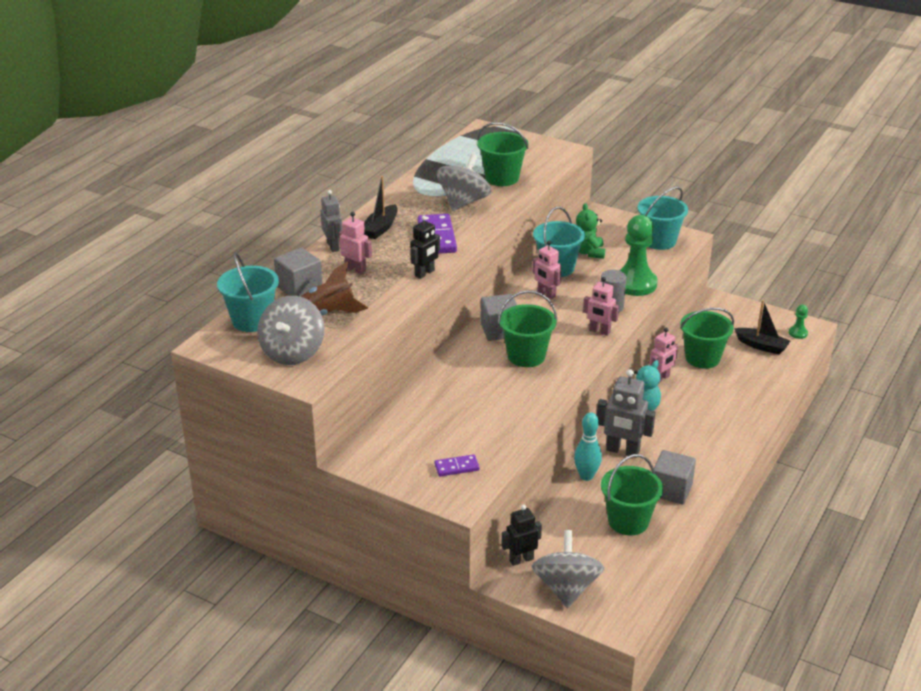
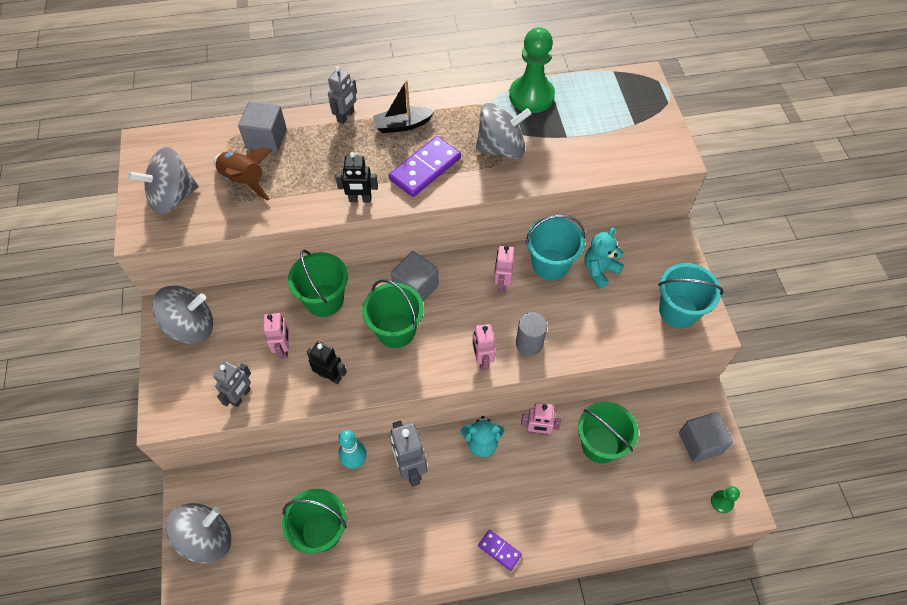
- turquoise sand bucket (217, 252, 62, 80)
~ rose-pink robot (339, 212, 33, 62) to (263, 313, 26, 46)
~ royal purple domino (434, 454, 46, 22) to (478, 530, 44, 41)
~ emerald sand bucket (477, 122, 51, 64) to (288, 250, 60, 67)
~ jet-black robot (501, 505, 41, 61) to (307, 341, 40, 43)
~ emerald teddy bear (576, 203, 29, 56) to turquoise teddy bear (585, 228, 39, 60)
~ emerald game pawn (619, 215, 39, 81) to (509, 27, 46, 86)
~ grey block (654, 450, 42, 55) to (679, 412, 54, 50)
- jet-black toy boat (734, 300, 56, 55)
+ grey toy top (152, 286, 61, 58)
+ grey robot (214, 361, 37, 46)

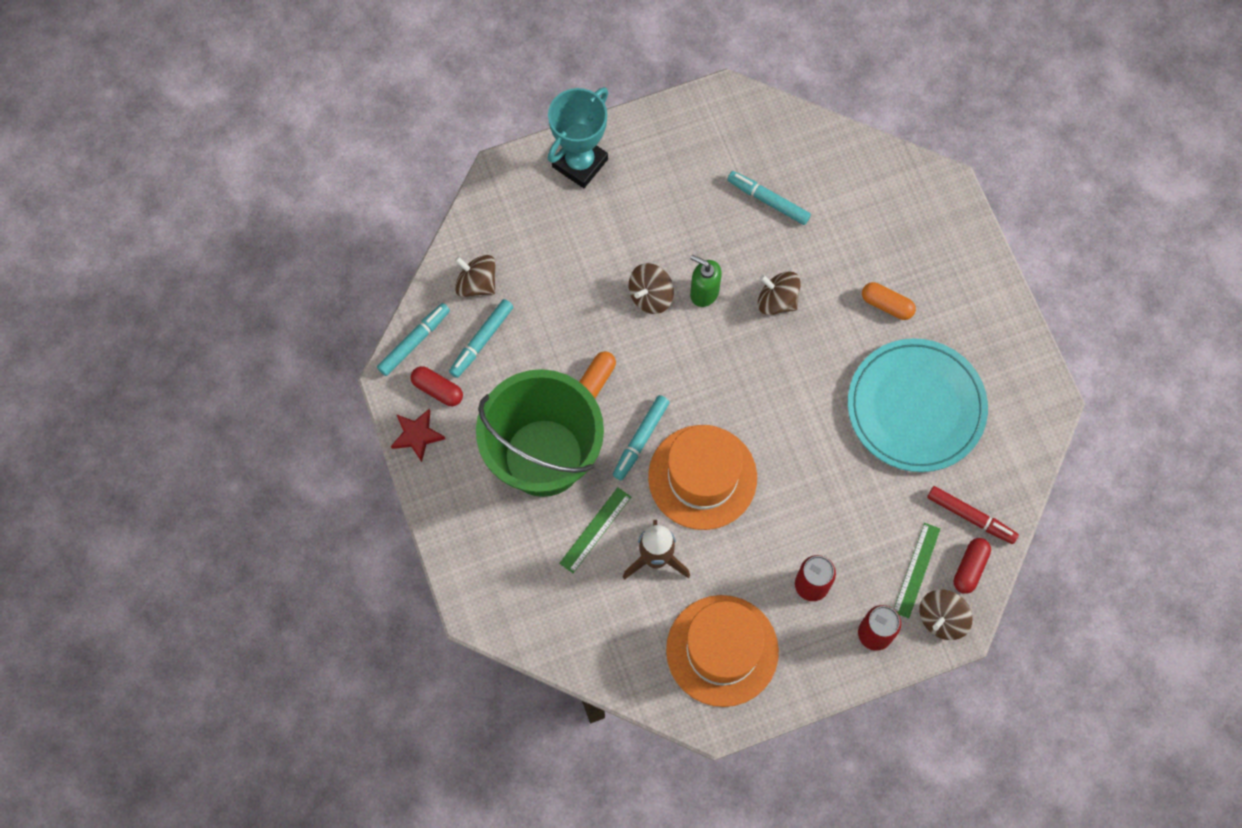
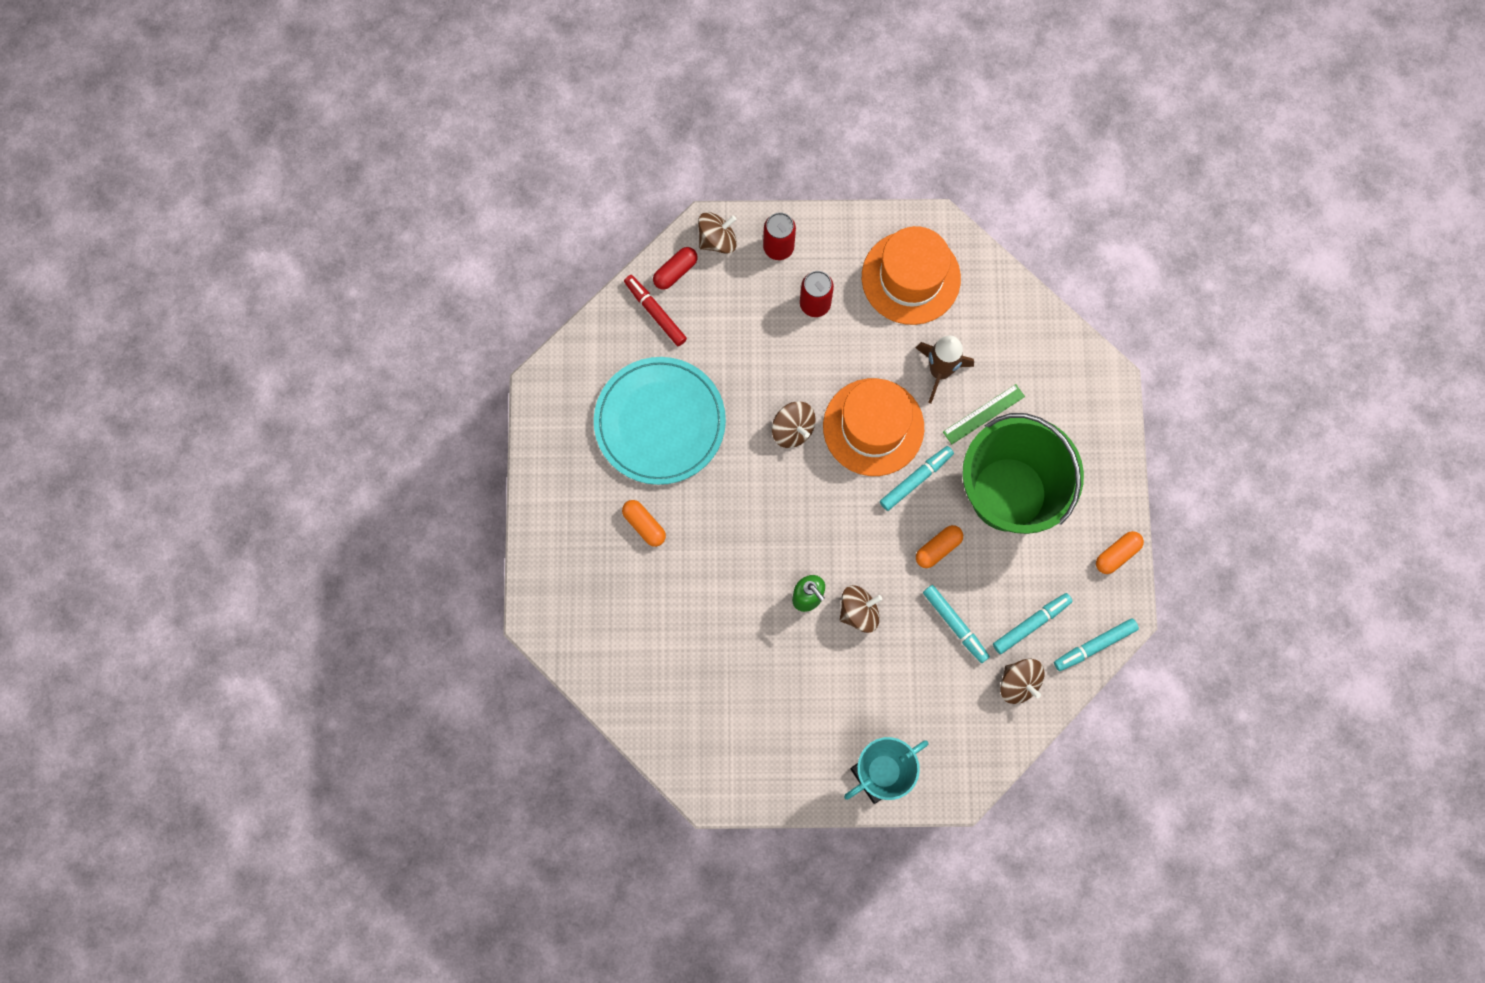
~ crimson star (391, 408, 54, 54) to orange-coloured capsule (1096, 531, 48, 43)
- crimson capsule (411, 366, 52, 40)
~ turquoise marker (727, 171, 84, 54) to (923, 585, 67, 78)
~ brown toy top (758, 271, 43, 44) to (772, 401, 44, 47)
- emerald straightedge (894, 523, 47, 95)

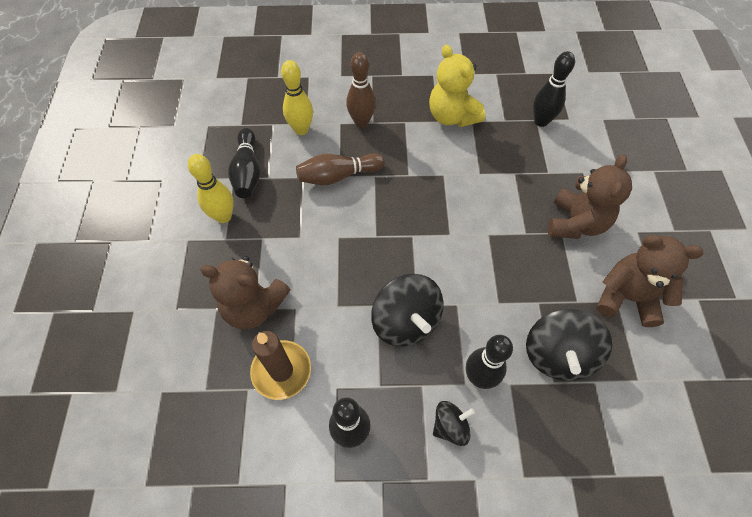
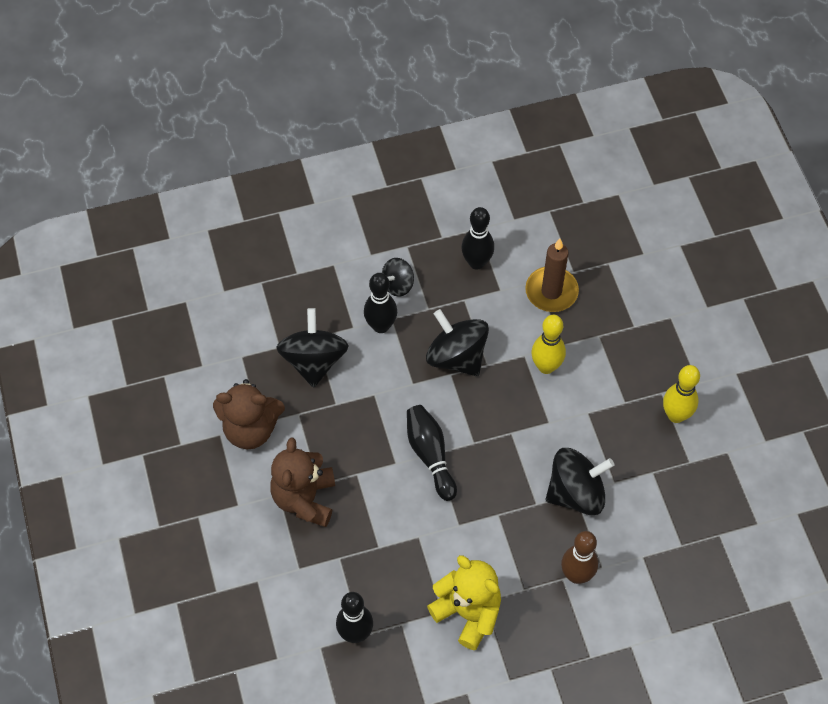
- brown teddy bear (200, 256, 91, 73)
~ jet-black bowling pin (228, 128, 32, 70) to (407, 405, 50, 96)
~ yellow bowling pin (281, 60, 32, 75) to (531, 315, 35, 59)
~ brown bowling pin (296, 153, 89, 32) to jet-black toy top (546, 448, 69, 67)

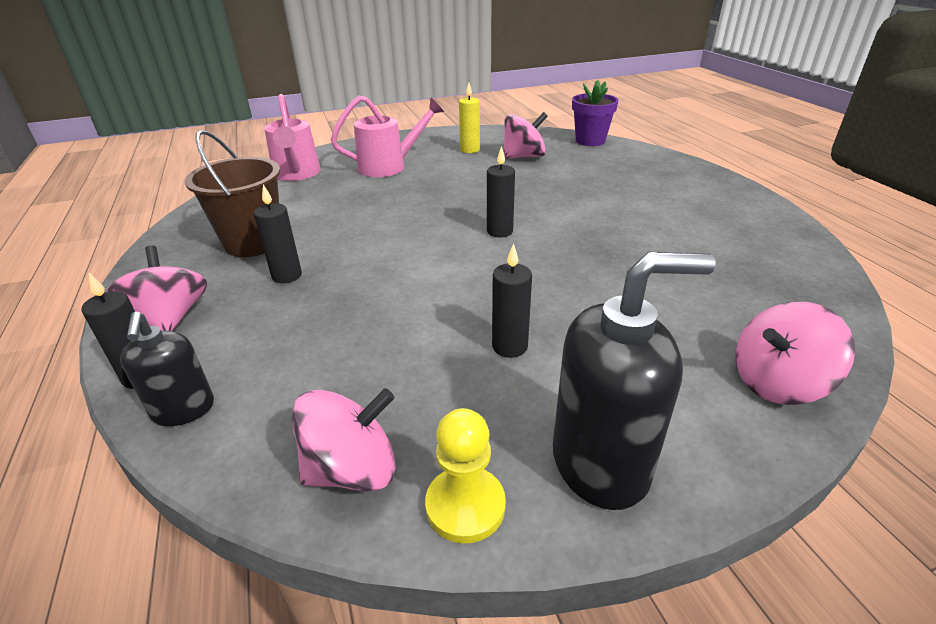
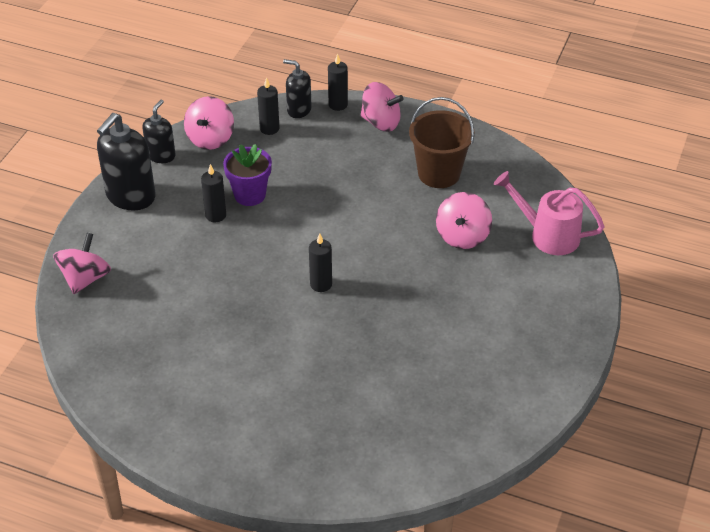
~ jet-black wax candle (254, 184, 48, 99) to (257, 77, 23, 58)
- rose-pink watering pot (331, 96, 113, 81)
~ yellow game pawn (425, 408, 81, 136) to jet-black soap pump (142, 100, 34, 63)
- yellow wax candle (459, 83, 21, 70)
~ rose-pink toy top (504, 112, 44, 47) to (436, 192, 56, 57)
~ royal purple potted plant (572, 80, 47, 66) to (223, 144, 49, 62)

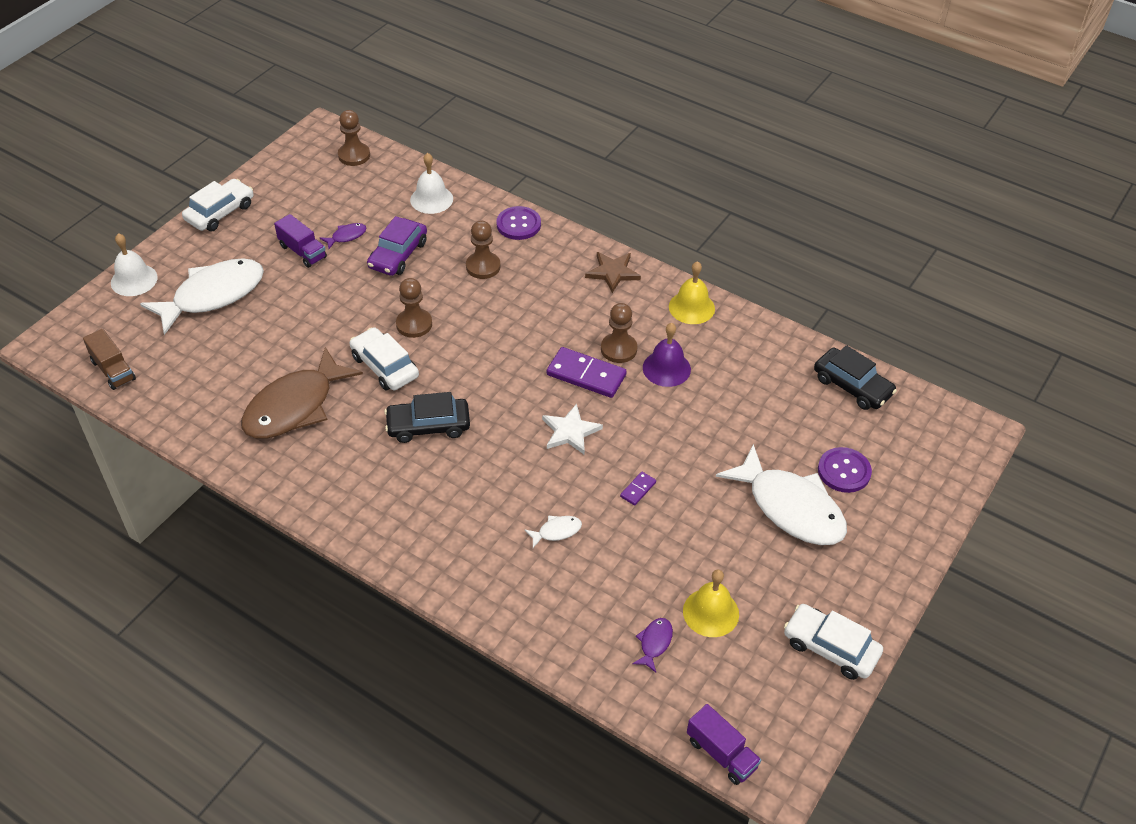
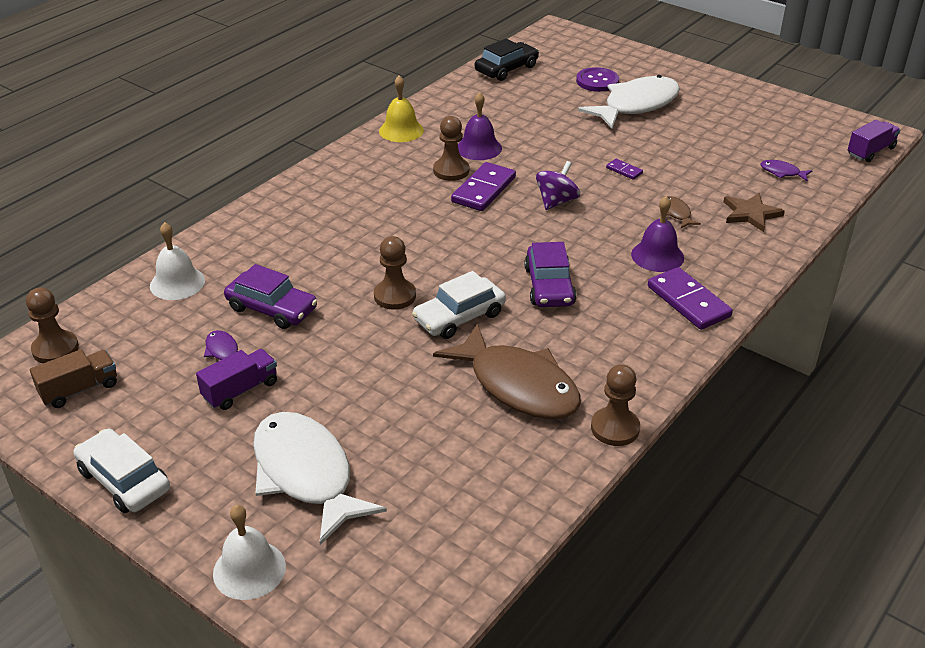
~ brown lorry (83, 329, 53, 61) to (30, 349, 87, 59)
~ jet-black toy car (384, 392, 86, 51) to royal purple toy car (524, 242, 52, 65)
~ brown game pawn (466, 220, 34, 59) to (591, 364, 49, 82)
- royal purple button (496, 206, 45, 34)
~ snow-white fish figure (524, 516, 58, 32) to brown fish figure (667, 196, 34, 32)
~ snow-white star (542, 404, 61, 51) to royal purple toy top (536, 161, 44, 49)
~ brown star (585, 252, 56, 41) to (723, 193, 62, 39)
- yellow bell (683, 570, 56, 67)
- snow-white toy car (784, 604, 99, 76)
+ royal purple bell (631, 196, 53, 76)
+ royal purple domino (648, 267, 85, 63)

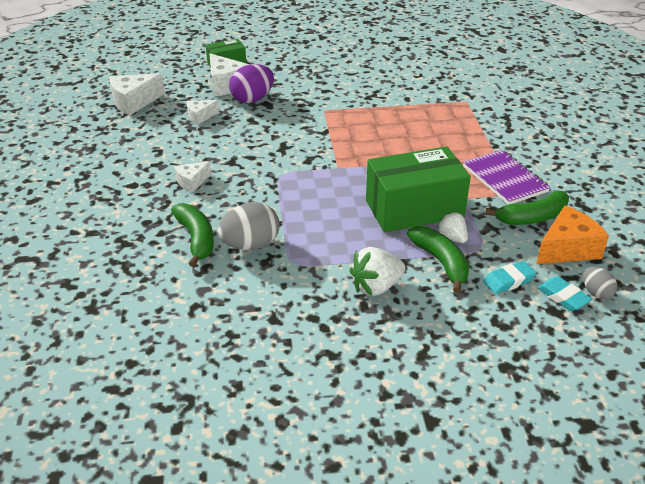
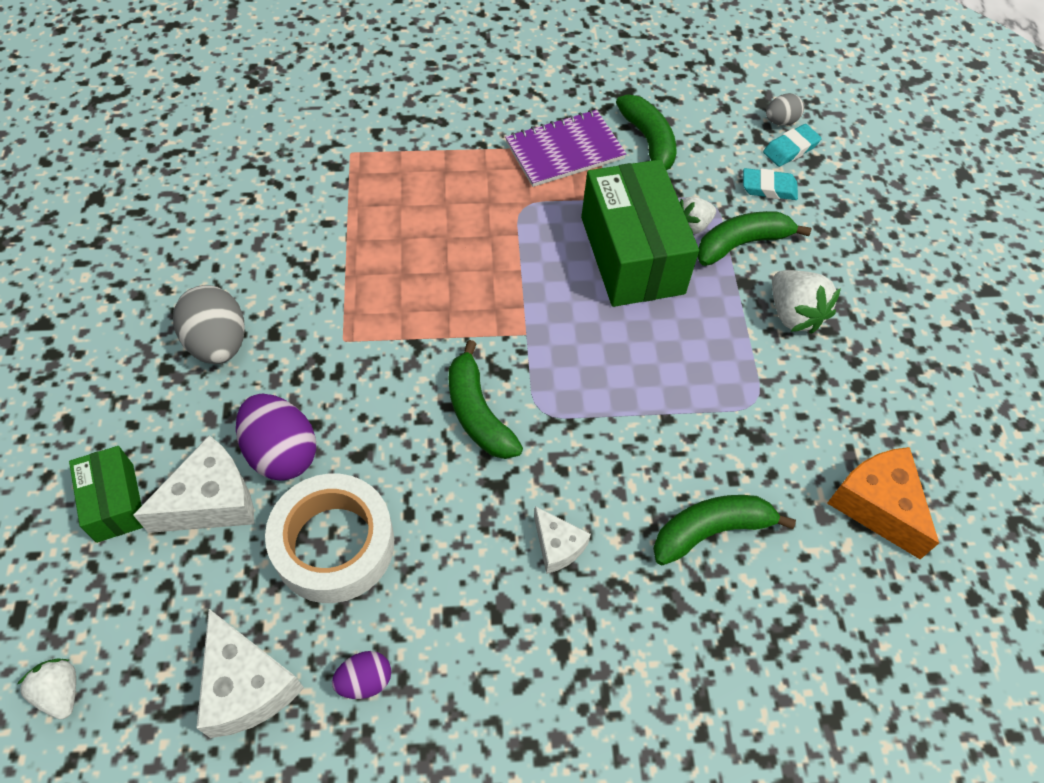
~ snow-white cheese wedge (187, 100, 32, 25) to snow-white sticky tape (265, 474, 129, 129)
~ grey egg shape (218, 202, 62, 48) to (173, 285, 72, 79)
~ turquoise gum eraser (483, 261, 53, 33) = (743, 168, 55, 32) 60 degrees counterclockwise
~ orange-coloured cheese wedge (536, 205, 73, 59) to (827, 447, 112, 112)
+ snow-white toy strawberry (17, 658, 59, 62)
+ royal purple egg shape (332, 651, 59, 48)
+ emerald banana fruit (449, 340, 74, 119)

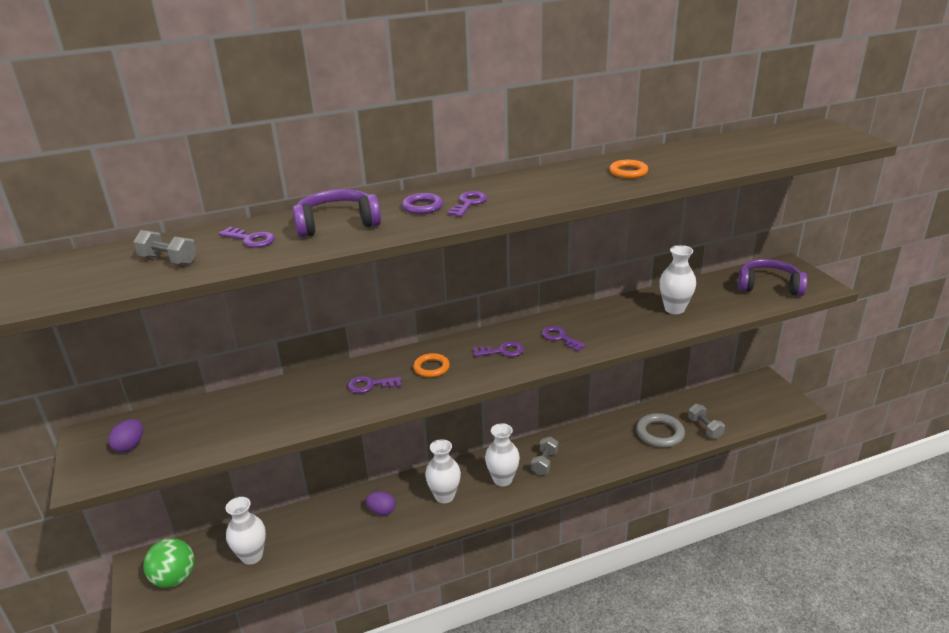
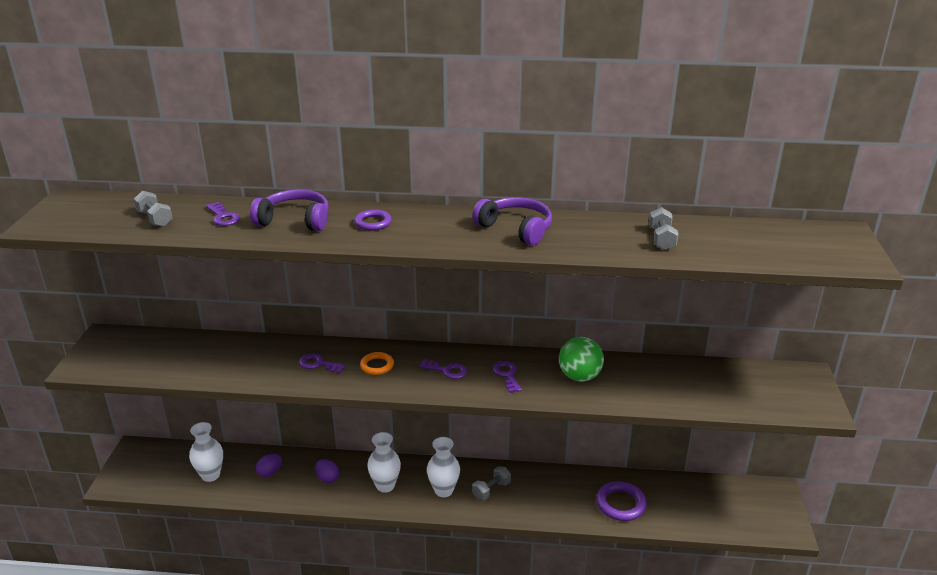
~ royal purple egg shape (108, 419, 35, 33) to (256, 454, 26, 23)
~ emerald play ball (143, 538, 51, 50) to (559, 337, 45, 45)
- royal purple latchkey (447, 191, 40, 26)
- orange-coloured torus (609, 160, 39, 18)
~ grey torus (636, 413, 49, 35) to royal purple torus (596, 481, 51, 40)
- snow-white flower vase (660, 245, 36, 69)
~ grey hand weight (688, 404, 37, 35) to (649, 207, 30, 43)
~ royal purple over-ear headphones (738, 259, 69, 37) to (472, 197, 80, 48)

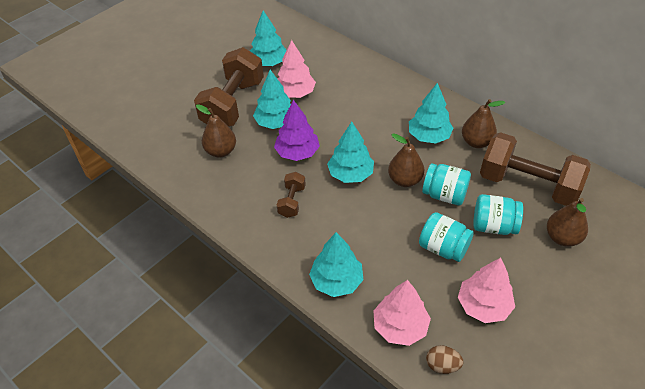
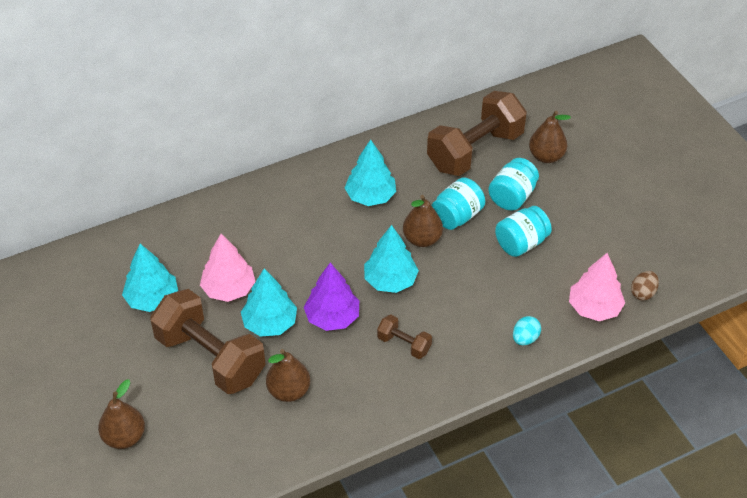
~ turquoise toy tree (309, 232, 54, 65) to turquoise egg shape (513, 316, 28, 29)
- rose-pink toy tree (458, 258, 57, 65)
~ brown pear (462, 99, 43, 49) to (98, 380, 47, 69)

